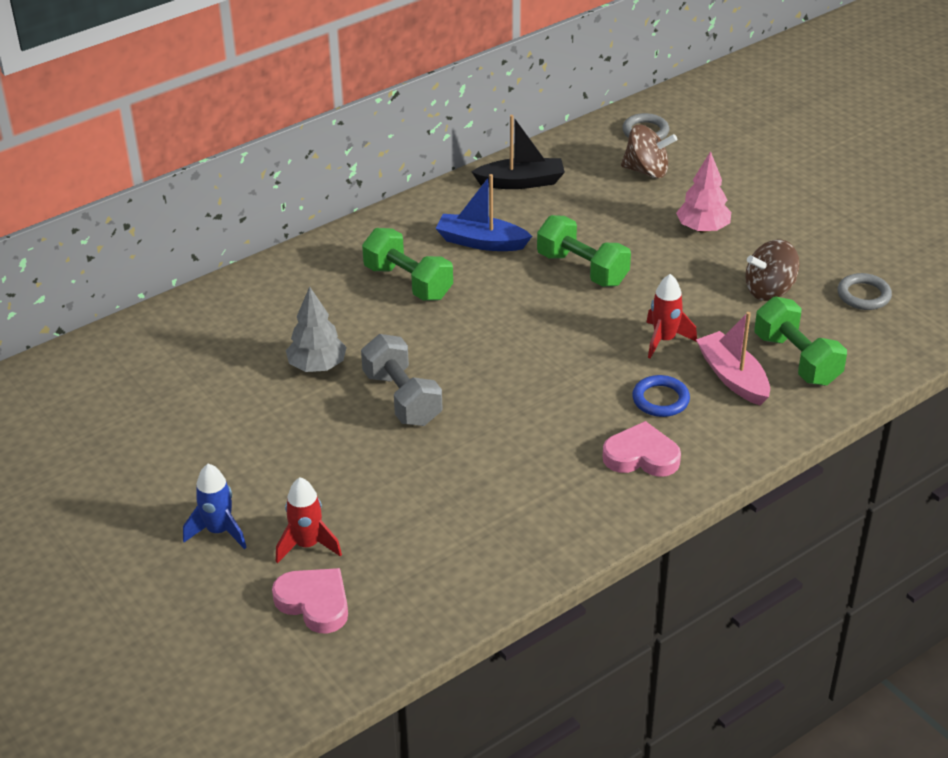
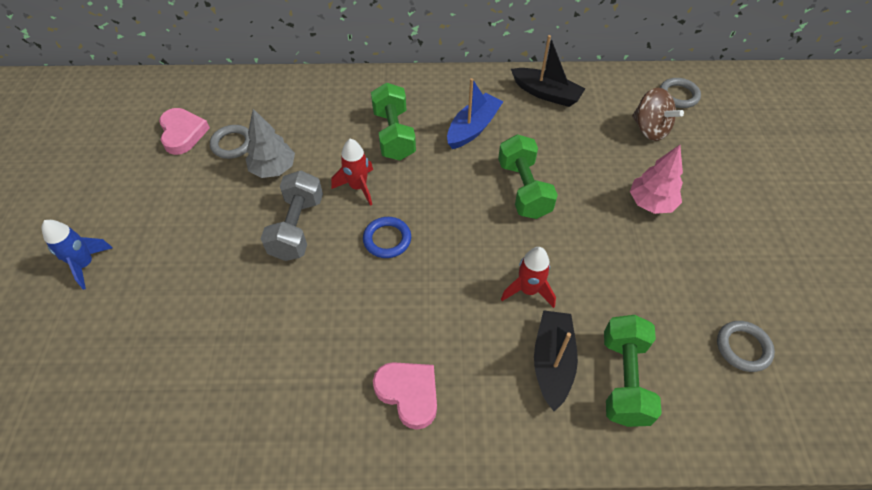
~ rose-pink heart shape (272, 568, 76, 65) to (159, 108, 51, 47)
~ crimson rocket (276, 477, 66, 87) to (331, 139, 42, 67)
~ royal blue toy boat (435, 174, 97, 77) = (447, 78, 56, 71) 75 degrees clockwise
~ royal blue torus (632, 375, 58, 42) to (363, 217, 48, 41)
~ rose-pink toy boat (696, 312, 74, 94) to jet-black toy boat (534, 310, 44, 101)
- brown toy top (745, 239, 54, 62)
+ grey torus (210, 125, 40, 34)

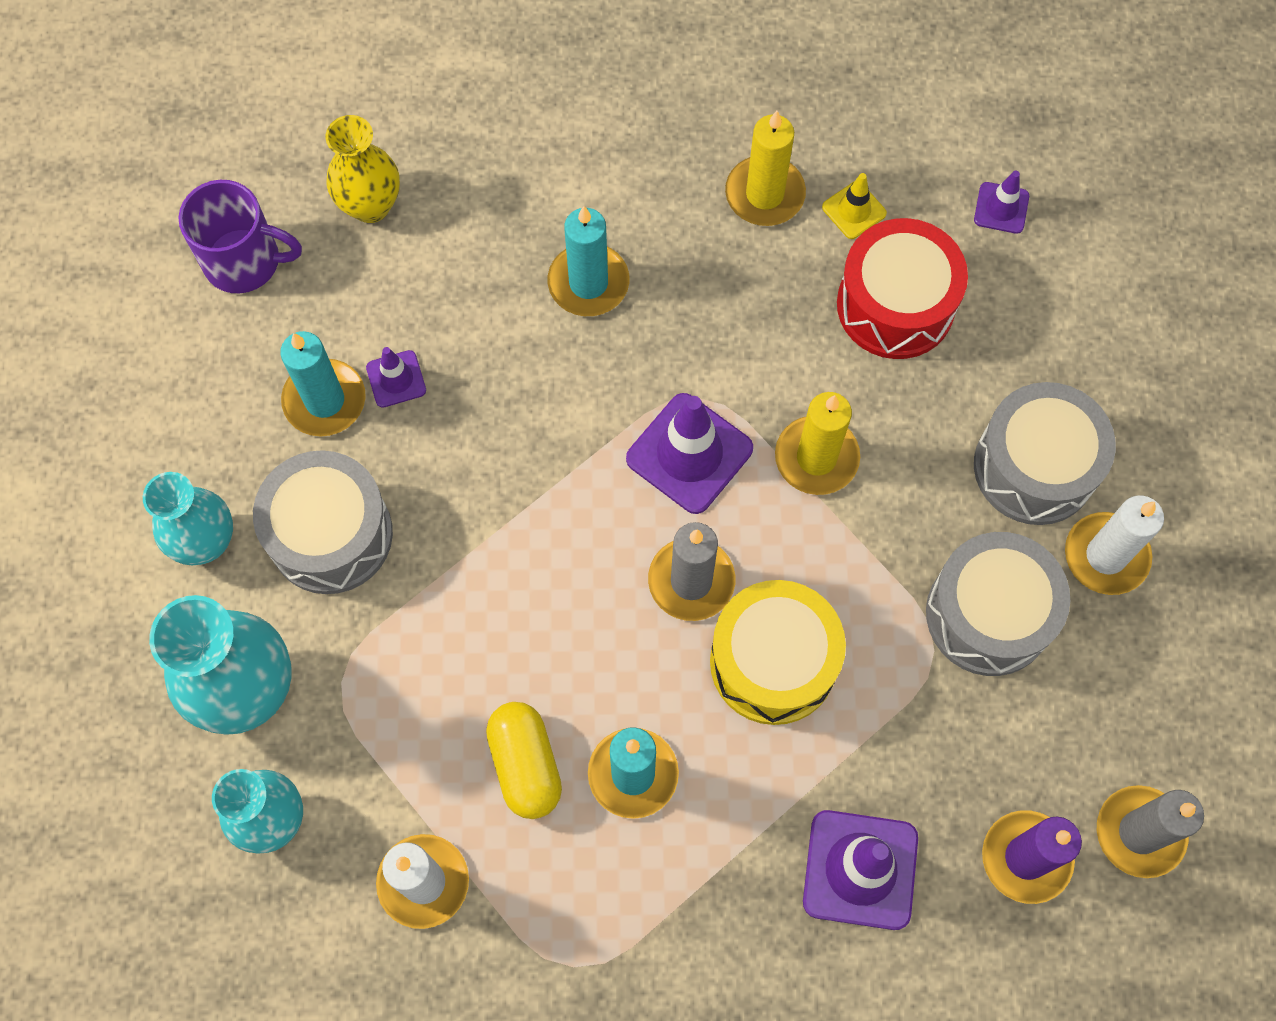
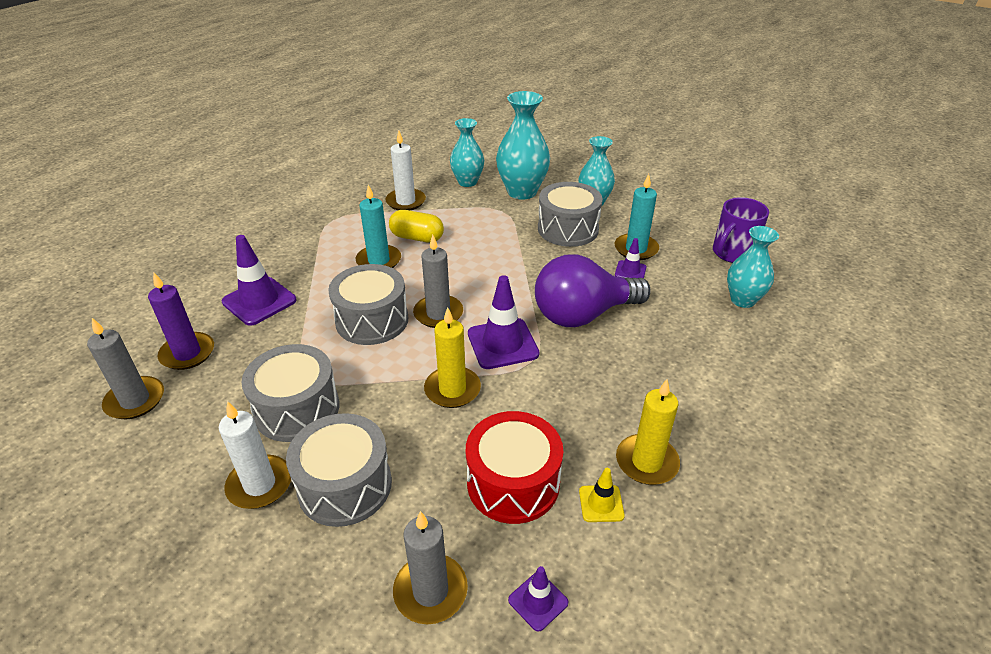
~ yellow flower vase (326, 115, 74, 108) to turquoise flower vase (727, 226, 52, 82)
- turquoise wax candle (548, 206, 82, 110)
~ yellow toy drum (710, 580, 136, 145) to grey toy drum (328, 264, 80, 81)
+ grey wax candle (393, 511, 75, 113)
+ royal purple bulb (535, 254, 116, 73)

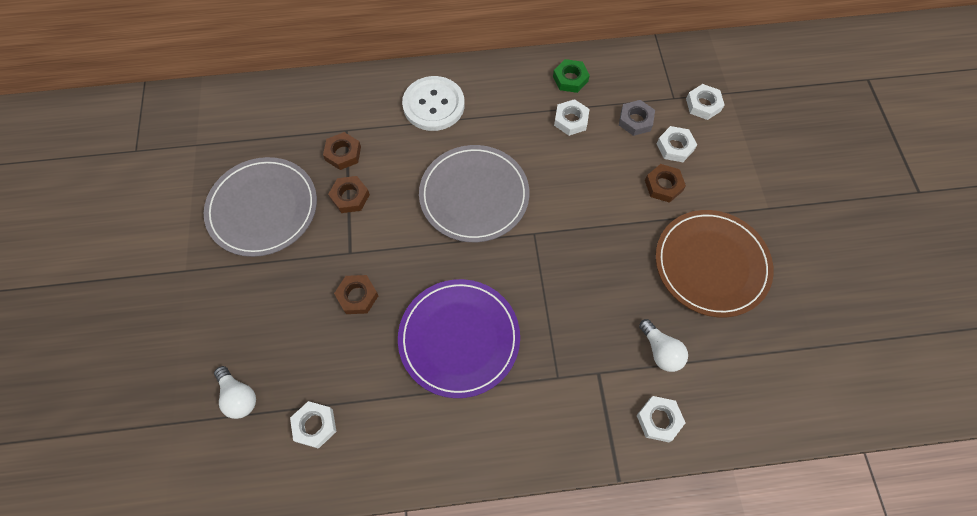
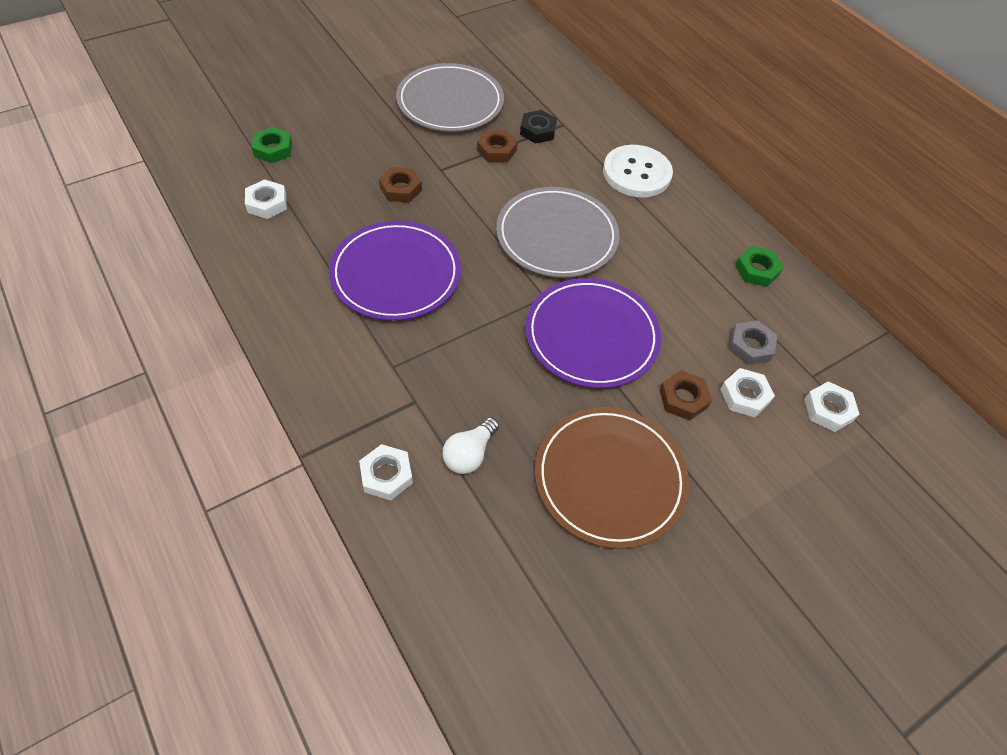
~ snow-white bulb (214, 366, 42, 53) to emerald hexagon nut (252, 127, 40, 36)
~ brown hexagon nut (323, 132, 38, 38) to jet-black hexagon nut (520, 110, 37, 34)
- snow-white hexagon nut (554, 99, 35, 37)
+ royal purple flat dish (525, 278, 136, 110)

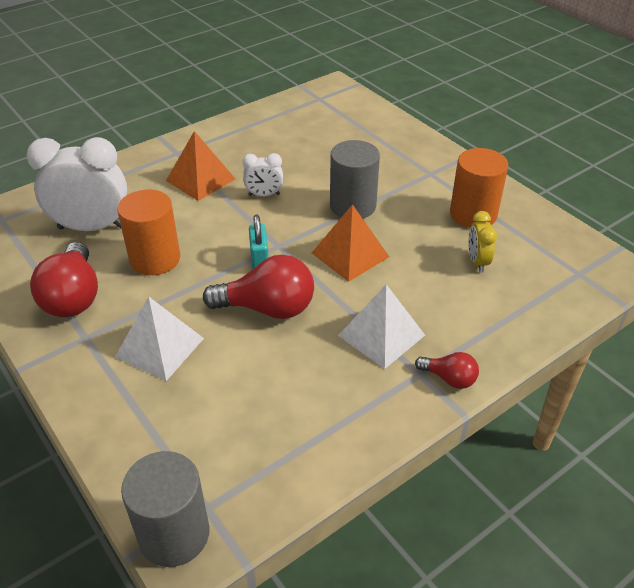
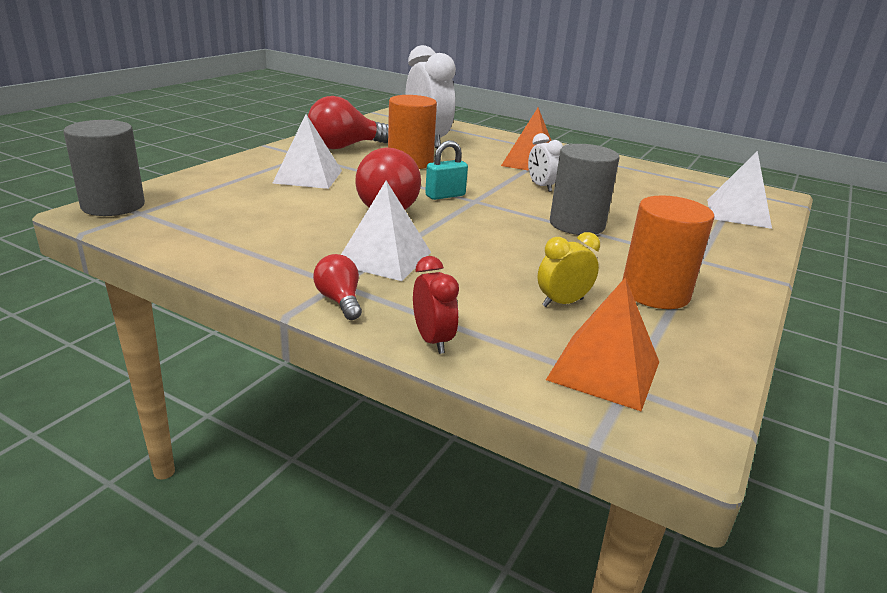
~ orange-coloured pyramid (312, 204, 77, 78) to (546, 277, 113, 134)
~ crimson bulb (415, 352, 64, 37) = (313, 254, 49, 66) 150 degrees clockwise
+ crimson bedside clock (413, 256, 46, 98)
+ snow-white pyramid (707, 151, 65, 78)

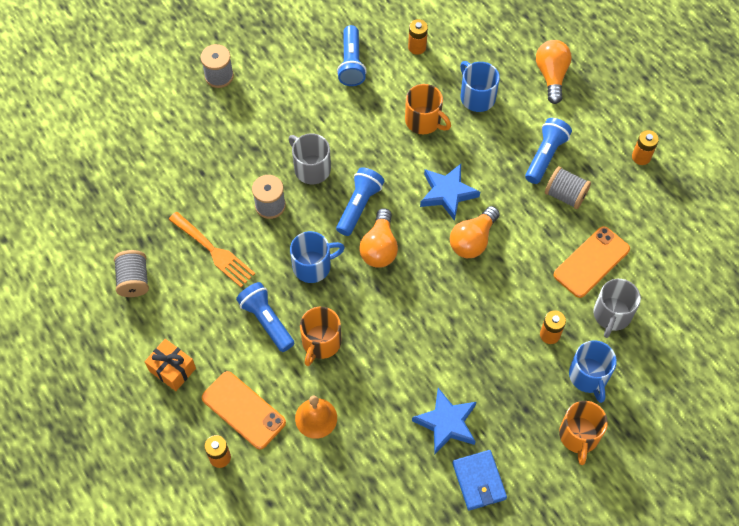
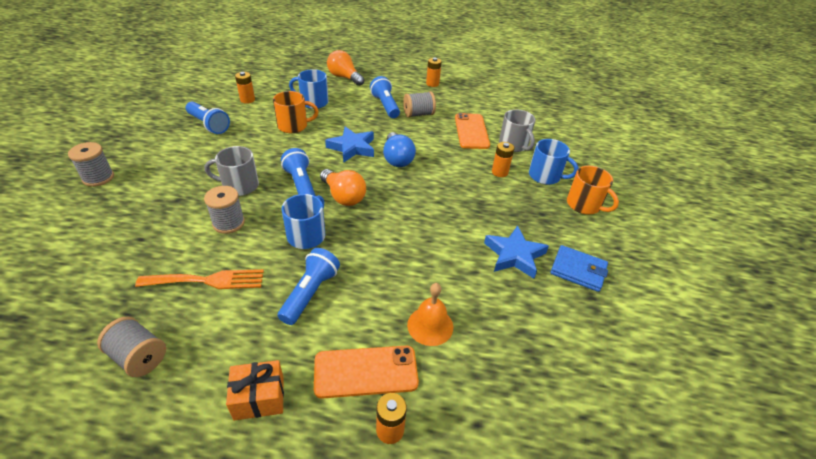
~ royal blue flashlight (236, 282, 58, 70) = (278, 248, 62, 77) 105 degrees clockwise
- orange-coloured tea mug (300, 307, 41, 59)
~ orange-coloured bulb (450, 206, 50, 52) to royal blue bulb (383, 132, 33, 35)

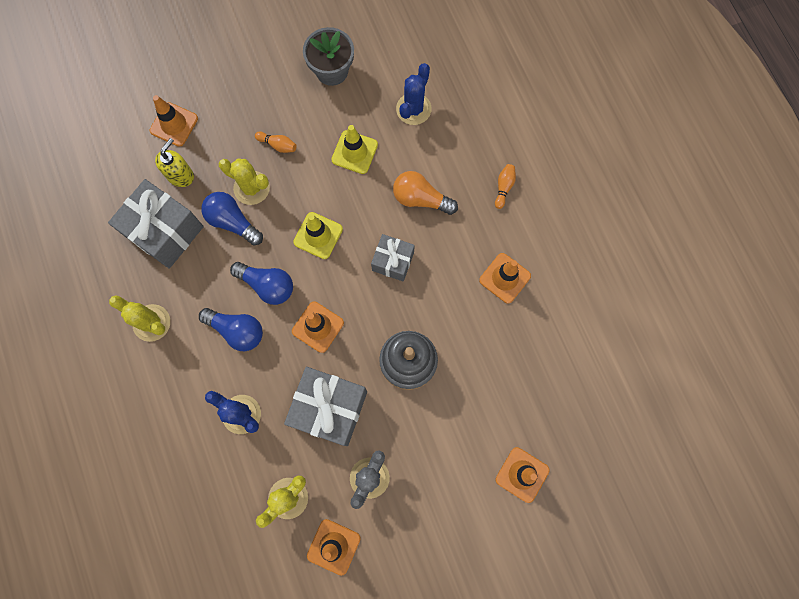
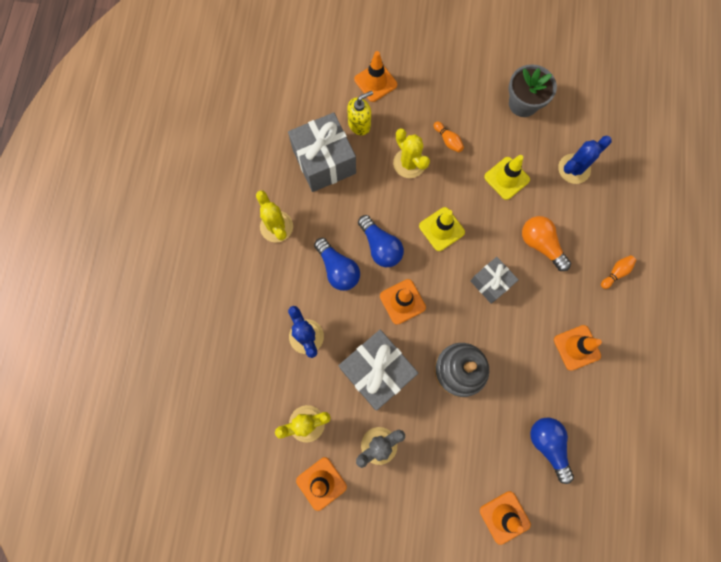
~ royal blue bulb (201, 192, 62, 53) to (530, 418, 44, 66)

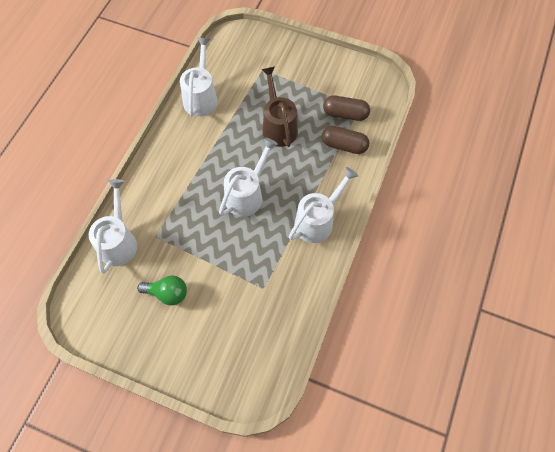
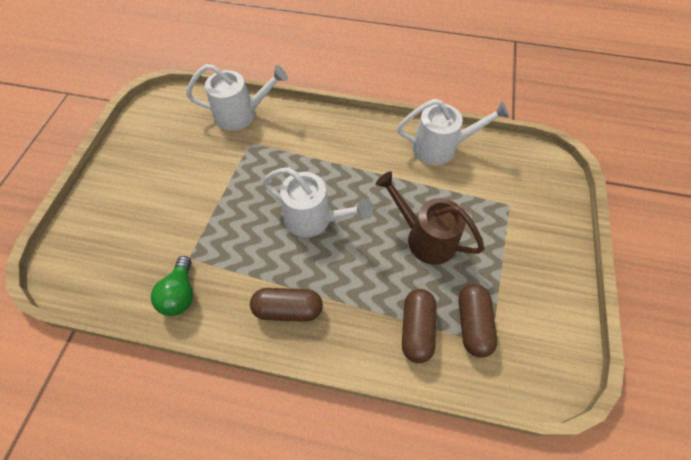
~ emerald bulb (137, 275, 50, 30) to (151, 256, 42, 60)
~ brown watering pot (261, 67, 37, 80) = (375, 171, 109, 94) 120 degrees counterclockwise
~ snow-white watering pot (289, 167, 69, 76) to brown capsule (250, 288, 73, 34)

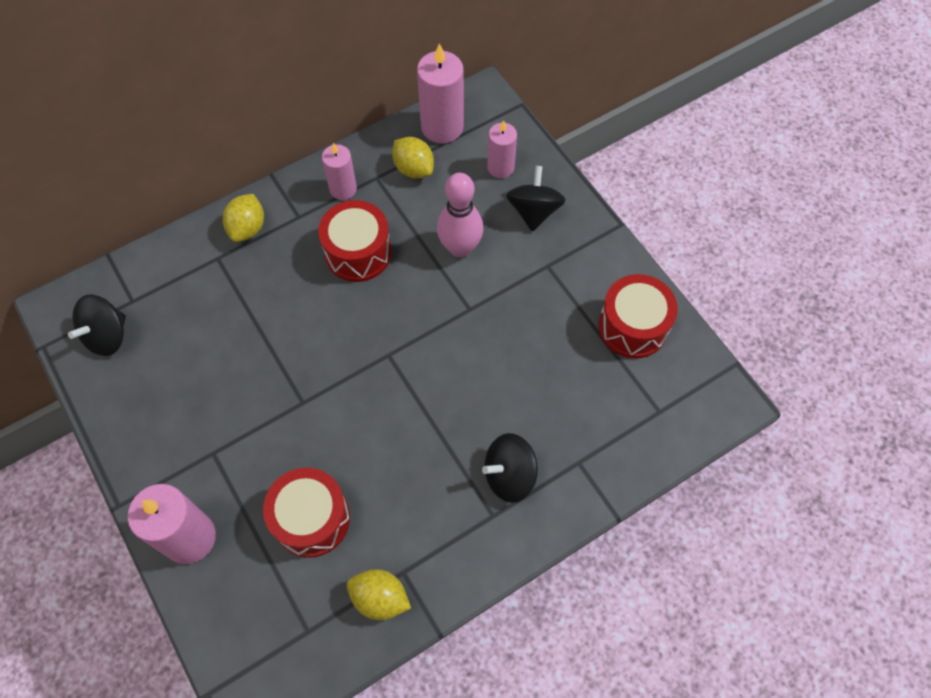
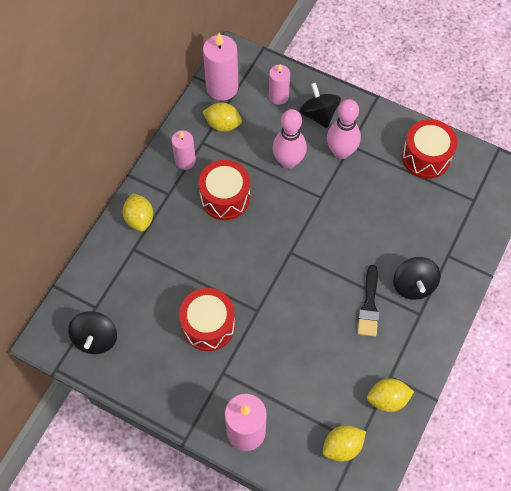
~ crimson toy drum (263, 468, 87, 90) to (179, 288, 56, 63)
~ jet-black toy top (482, 433, 56, 70) = (393, 257, 48, 43) 45 degrees counterclockwise
+ yellow citrus fruit (322, 425, 44, 37)
+ rose-pink bowling pin (327, 99, 34, 60)
+ jet-black paint brush (357, 265, 22, 72)

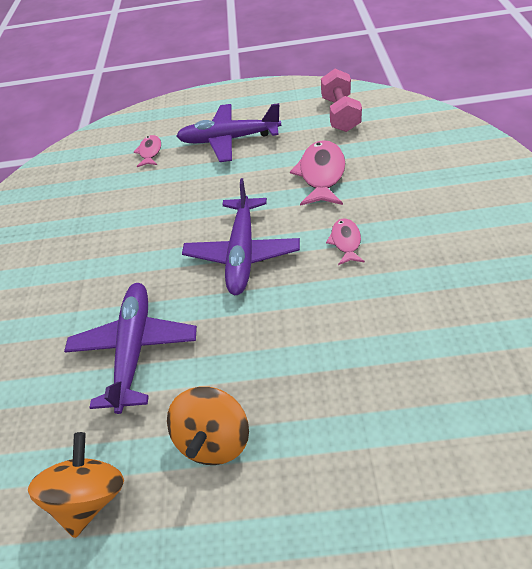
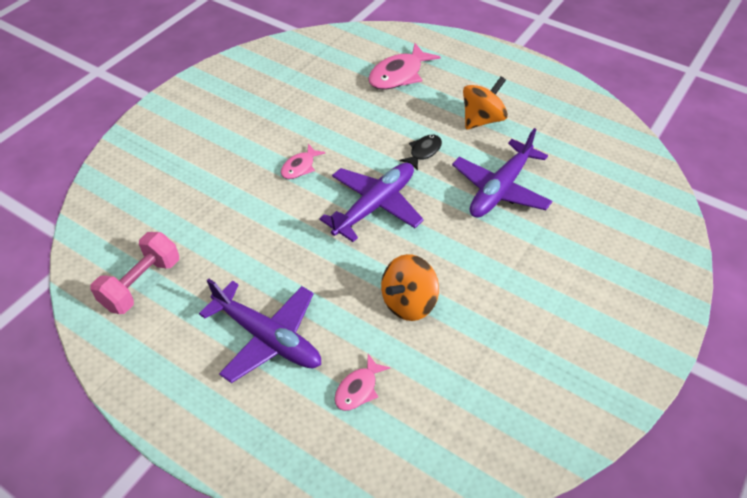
~ orange-coloured toy top (28, 432, 96, 106) to (381, 254, 58, 67)
~ rose-pink fish figure (290, 140, 55, 66) to (368, 43, 72, 47)
+ jet-black fish figure (399, 135, 43, 36)

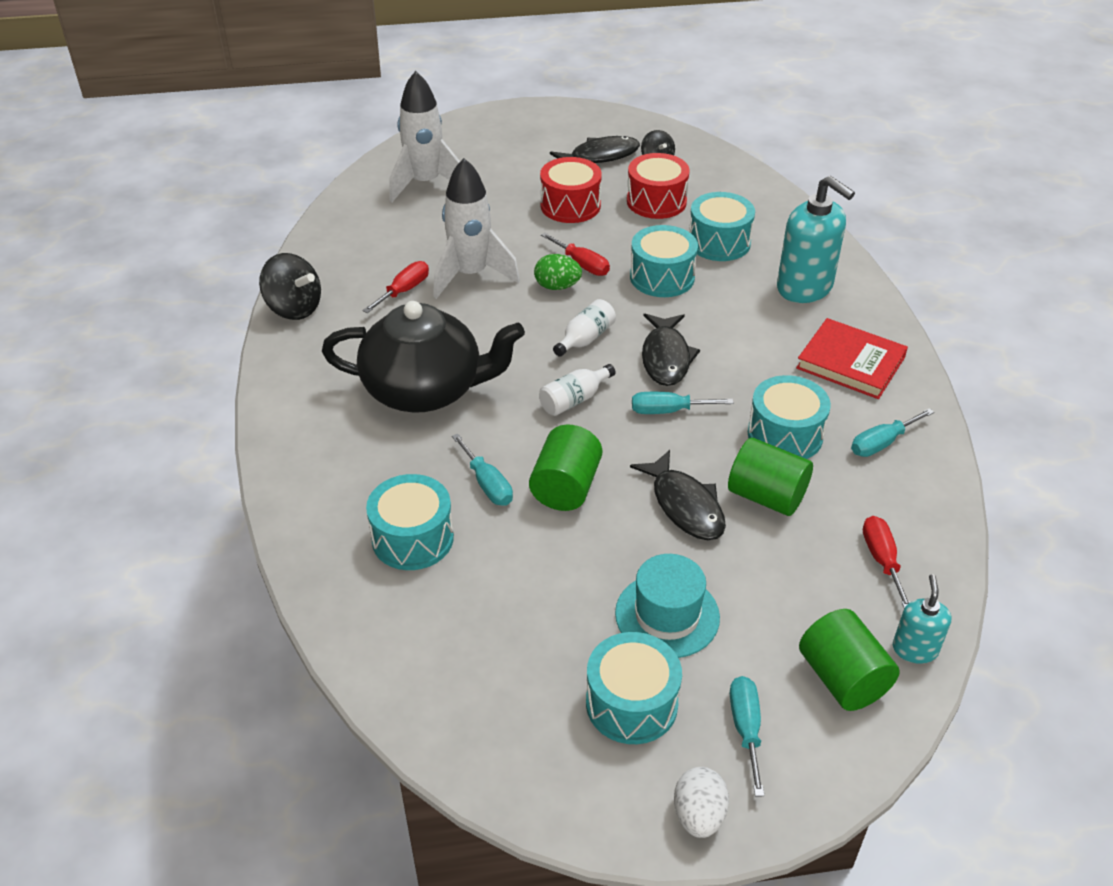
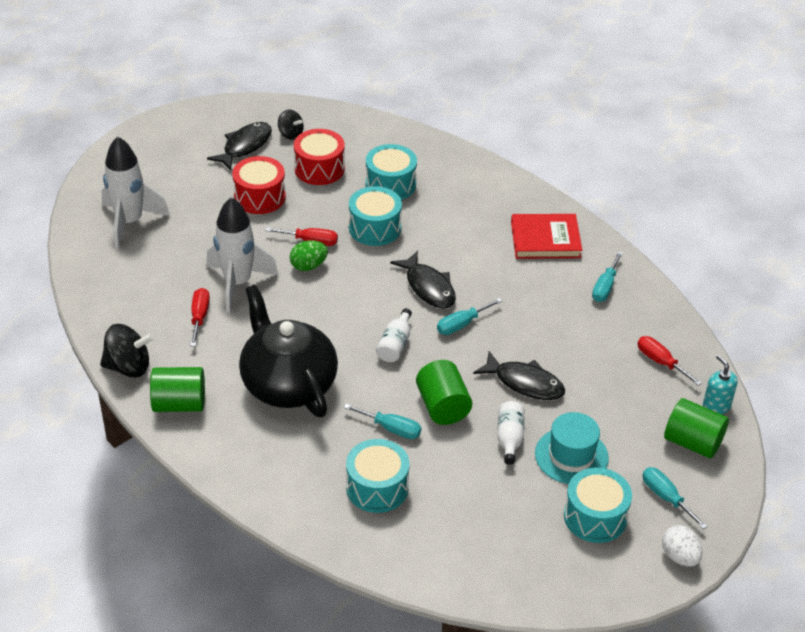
~ jet-black teapot (322, 301, 203, 112) = (239, 285, 99, 132) 90 degrees counterclockwise
~ snow-white drink bottle (553, 299, 63, 58) to (497, 401, 27, 64)
~ emerald solid cylinder (728, 438, 85, 78) to (150, 367, 55, 45)
- turquoise toy drum (748, 375, 83, 84)
- turquoise soap pump (777, 176, 78, 127)

